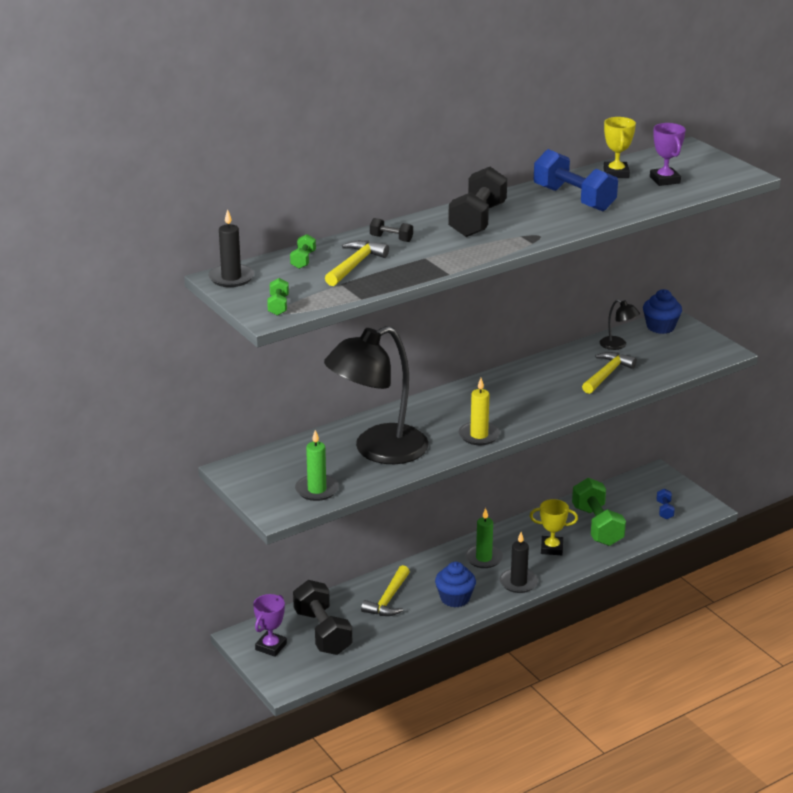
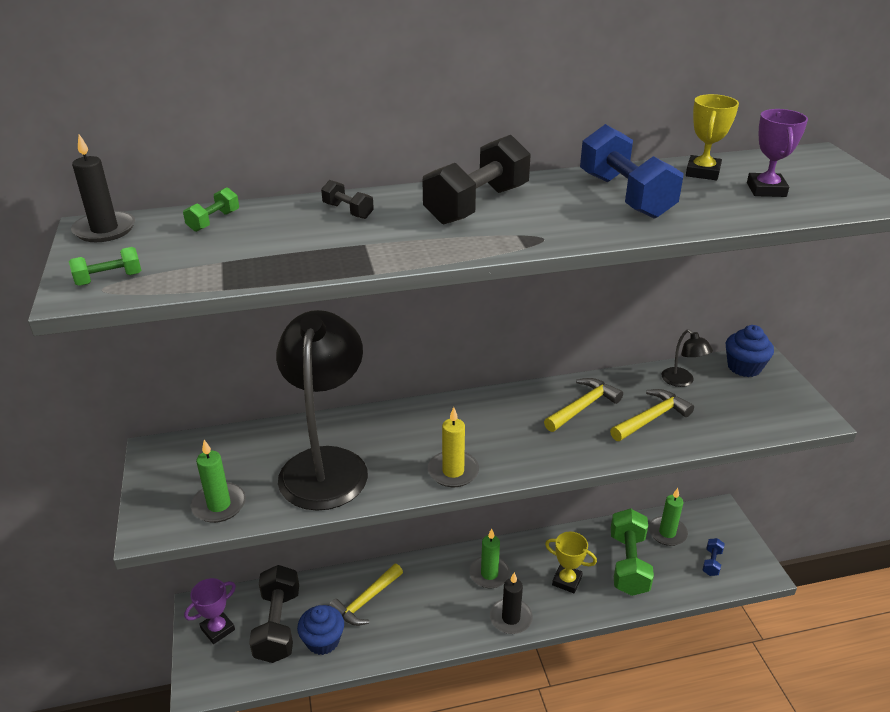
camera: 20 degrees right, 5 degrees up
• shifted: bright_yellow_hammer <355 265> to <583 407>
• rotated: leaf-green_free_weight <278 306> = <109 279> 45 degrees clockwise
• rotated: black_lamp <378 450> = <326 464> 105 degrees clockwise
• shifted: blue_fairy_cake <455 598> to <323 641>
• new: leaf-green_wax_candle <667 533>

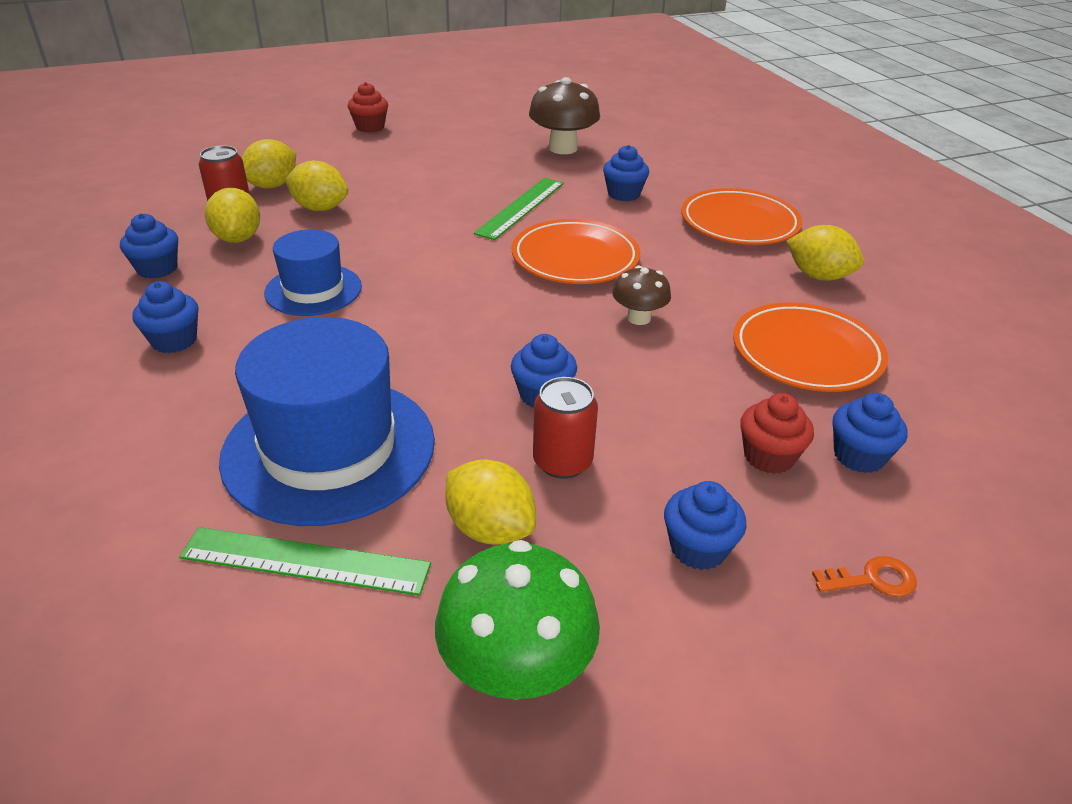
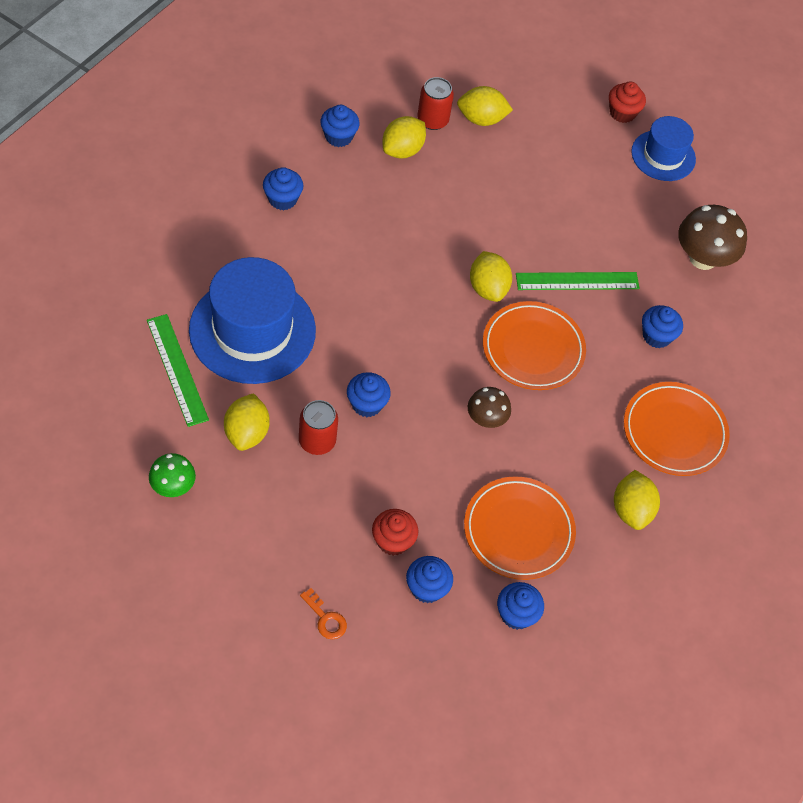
camera: 50 degrees right, 20 degrees up
• shifted: bright_yellow_toy_lemon <320 208> to <488 288>
• shifted: blue_tall_hat <313 290> to <663 155>
• shifted: blue_fairy_cake <698 548> to <516 614>
• scaled: leaf-green_mushroom <516 670> = <173 486> x0.59

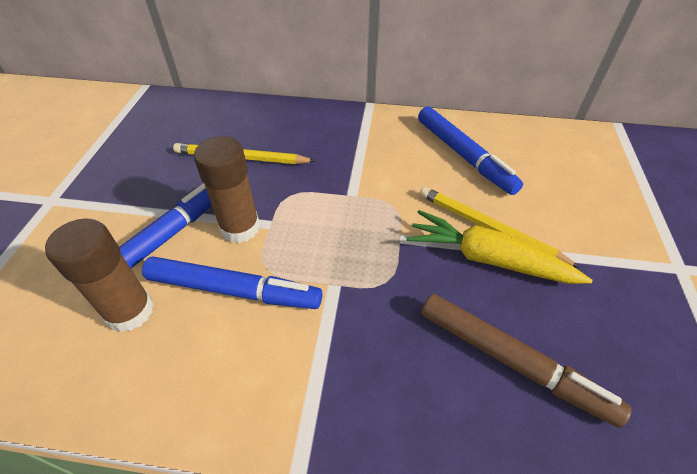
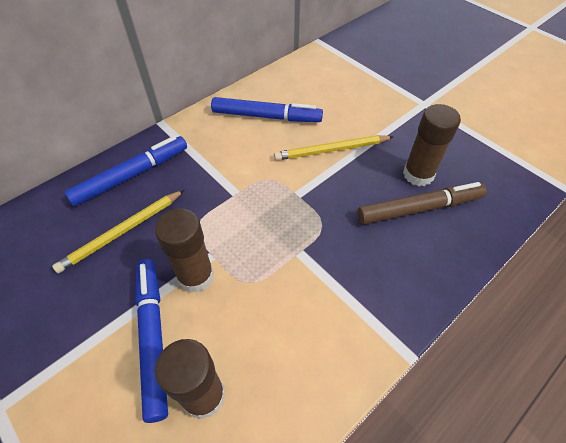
camera: 50 degrees left, 5 degrees up
• gone: bright_yellow_carrot <487 259>
• shifted: blue_marker <234 290> to <131 175>
• new: brown_glue <418 174>

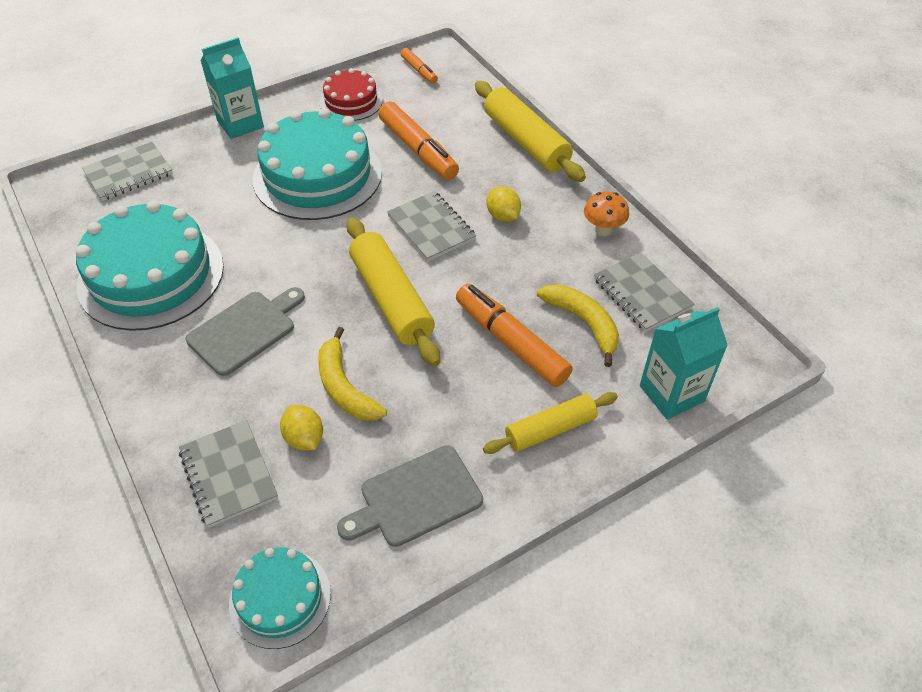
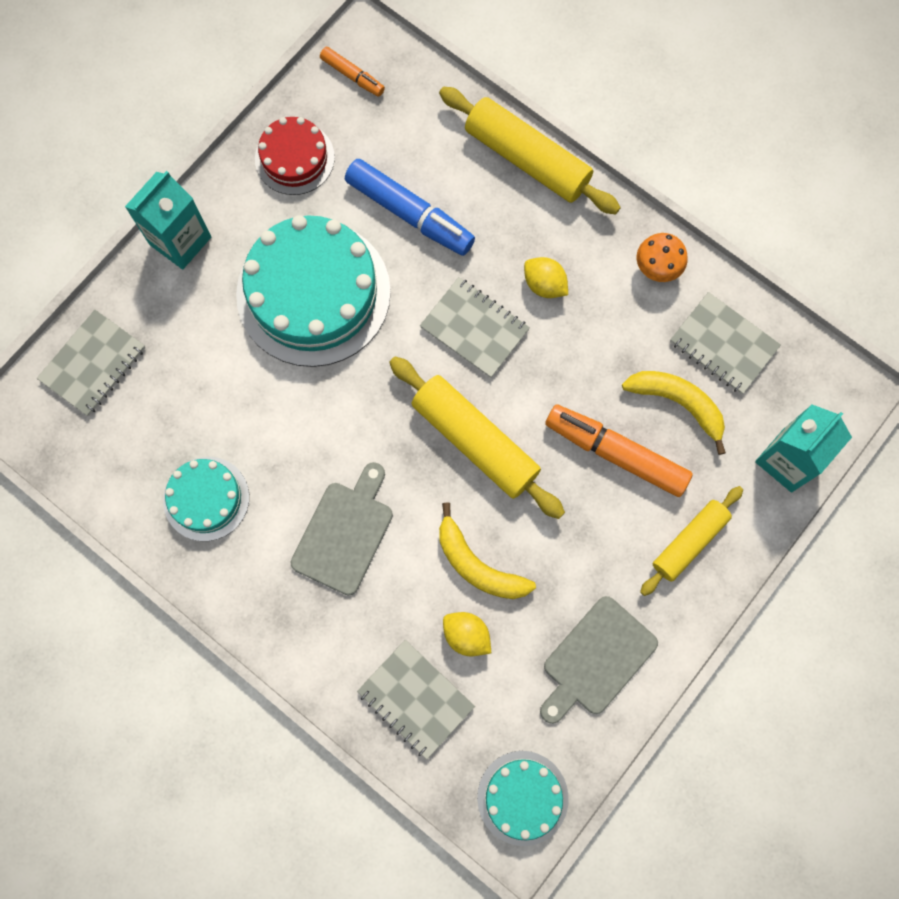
camera: 20 degrees left, 25 degrees up
• repainted: bright_orange_marker <418 150> to blue_marker <410 214>
• scaled: teal_layer_cake <151 275> = <206 498> x0.53

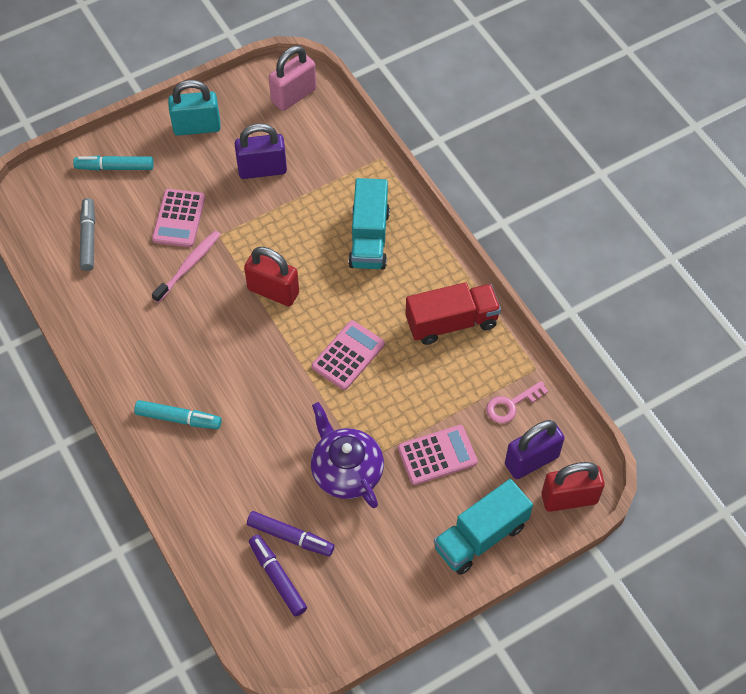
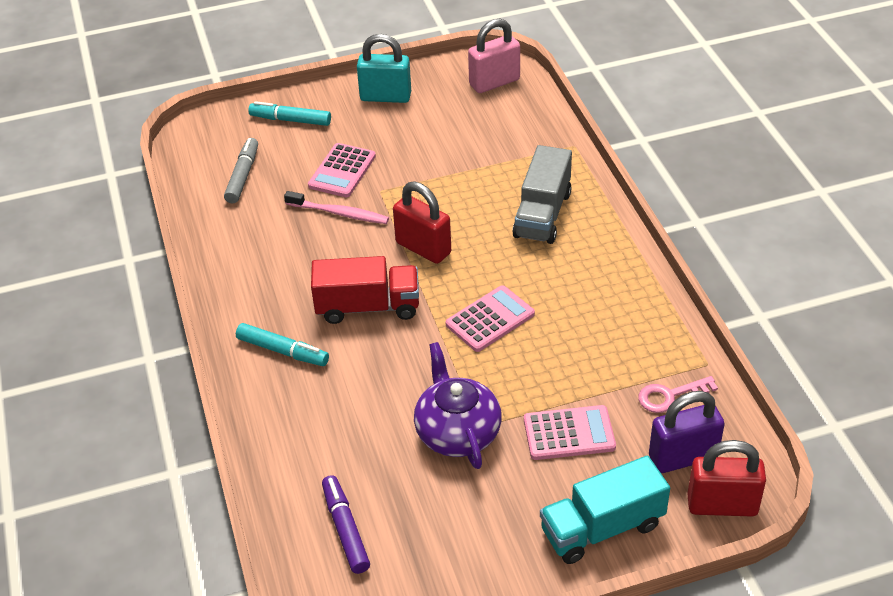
camera: 15 degrees right, 15 degrees down
• gone: royal_purple_small_lock <262 169>
• repainted: teal_truck <369 238> to grey_truck <542 214>
• rotated: pink_tooth_brush <189 266> = <339 213> 60 degrees clockwise
• shifted: scarlet_truck <451 322> to <368 307>
• gone: royal_purple_marker <290 537>

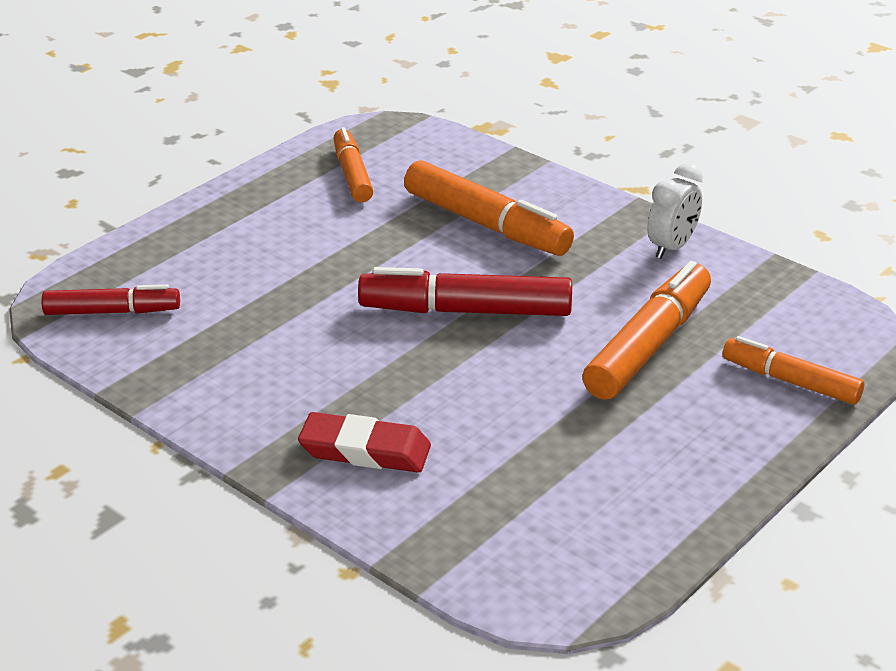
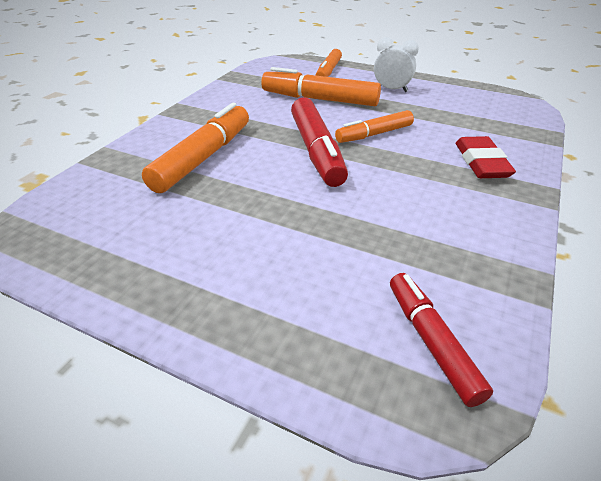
camera: 105 degrees left, 5 degrees up
• shifted: bright_orange_marker <352 174> to <374 134>
• shifted: pure_white_bedside_clock <671 247> to <391 89>

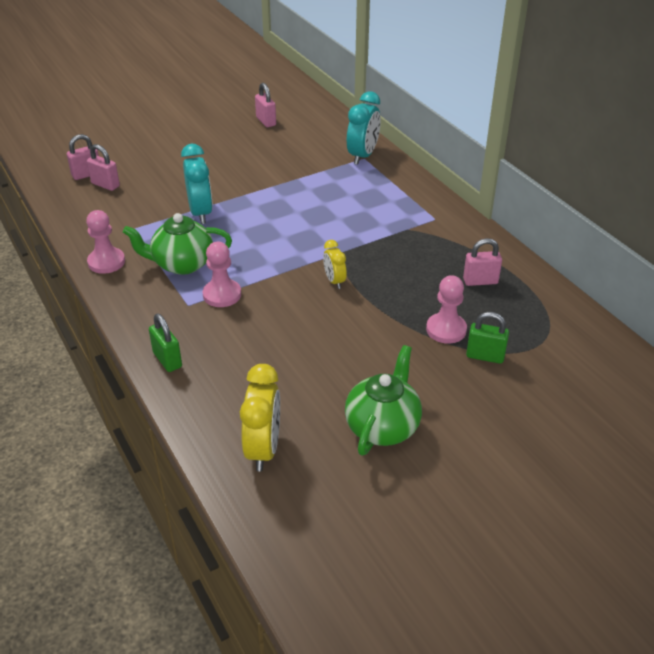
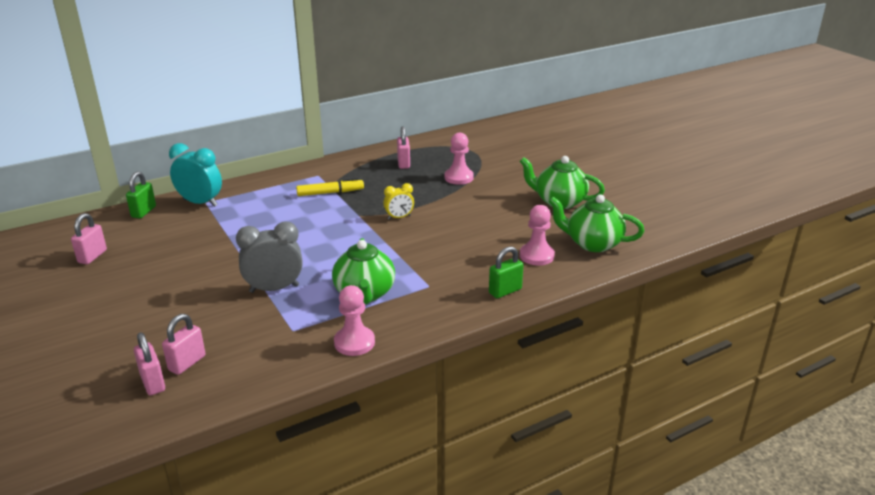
camera: 90 degrees left, 10 degrees down
• rotated: pink_small_lock <266 121> = <92 256> 45 degrees counterclockwise
• repainted: teal_bedside_clock <200 213> to grey_bedside_clock <274 289>
• shifted: pink_chess_pawn <222 295> to <536 256>
• shifted: leaf-green_small_lock <485 356> to <144 212>
• swapped: bright_yellow_bedside_clock <263 449> to leaf-green_china_teapot <592 243>
• new: bright_yellow_marker <330 193>

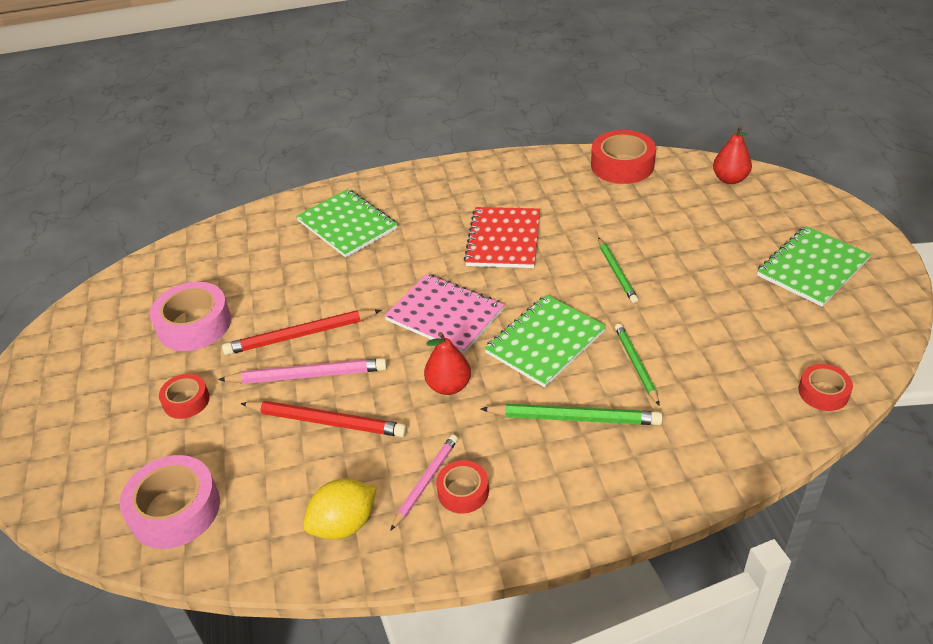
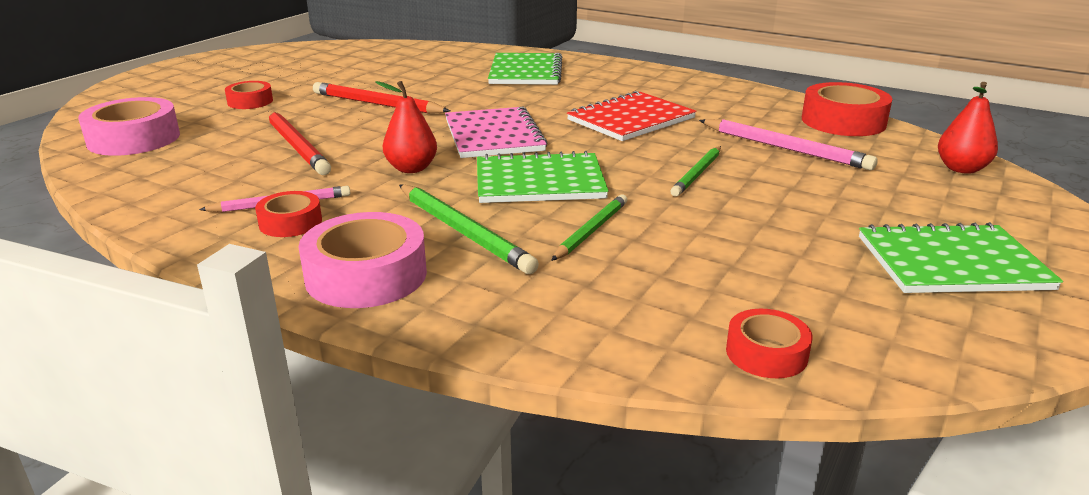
camera: 40 degrees right, 15 degrees down
• shifted: pink_sticky_tape <194 324> to <366 275>
• shifted: pink_wooden_pencil <308 375> to <785 148>
• gone: bright_yellow_toy_lemon <344 524>

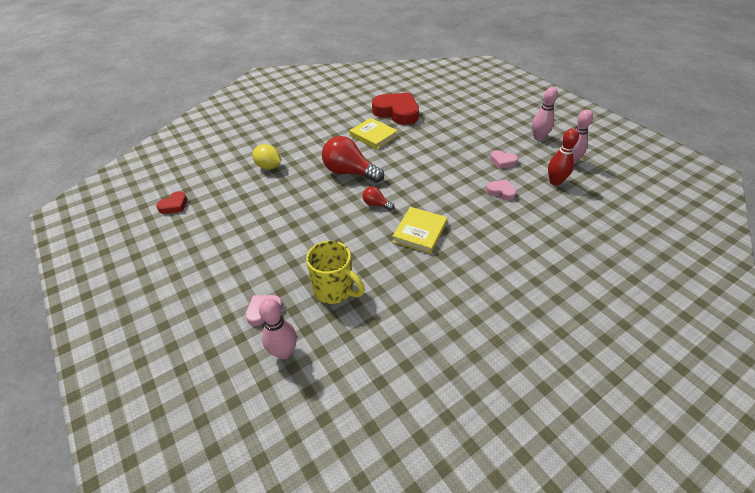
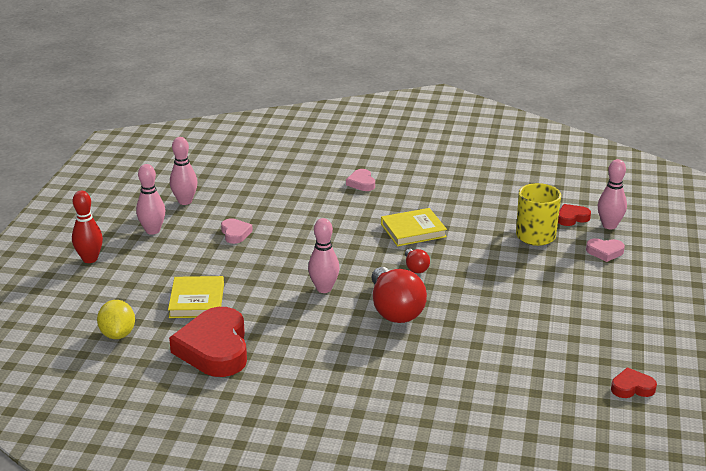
camera: 135 degrees left, 15 degrees down
• shifted: bright_yellow_hardcover <373 136> to <197 301>
• shifted: scarlet_bowling_pin <555 182> to <90 259>
• shifted: bright_yellow_toy_lemon <269 167> to <118 334>
• shifted: pink_love_heart <501 192> to <361 183>
• new: scarlet_love_heart <572 218>
• new: pink_bowling_pin <324 289>

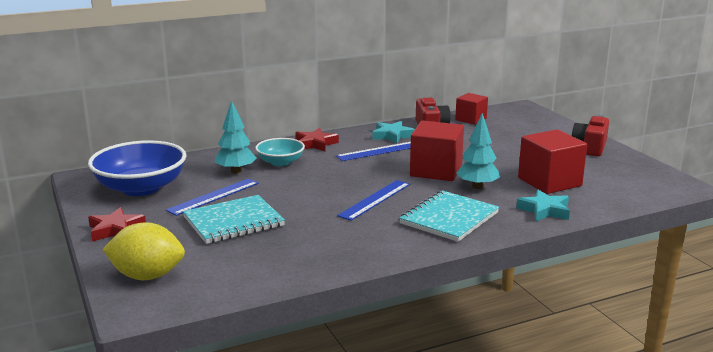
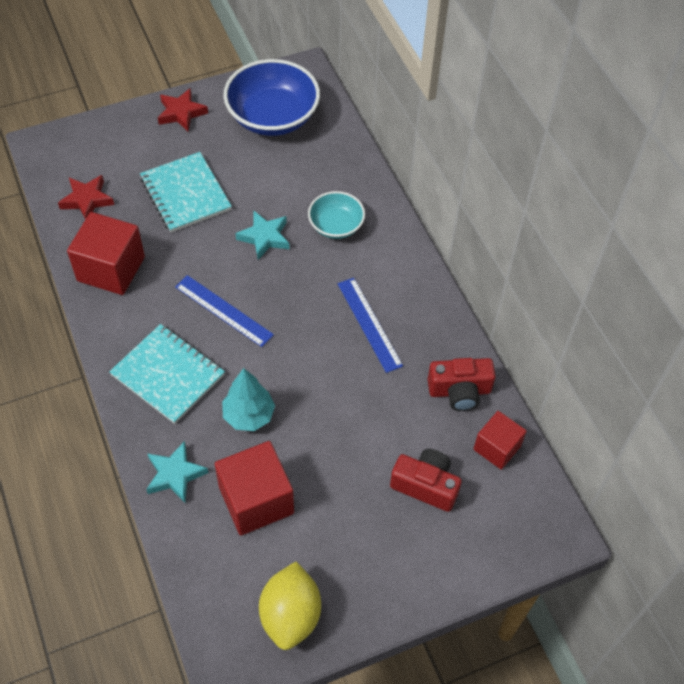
camera: 90 degrees right, 35 degrees up
• gone: teal_fir_tree <236 171>
• shifted: scarlet_camera <590 147> to <425 485>
• shifted: teal_star_shape <392 136> to <264 237>
• shifted: scarlet_solid_cube <436 171> to <111 269>
• shifted: scarlet_star_shape <315 144> to <87 200>
• gone: blue_measuring_stick <213 196>
• shifted: bright_yellow_toy_lemon <147 276> to <290 615>

